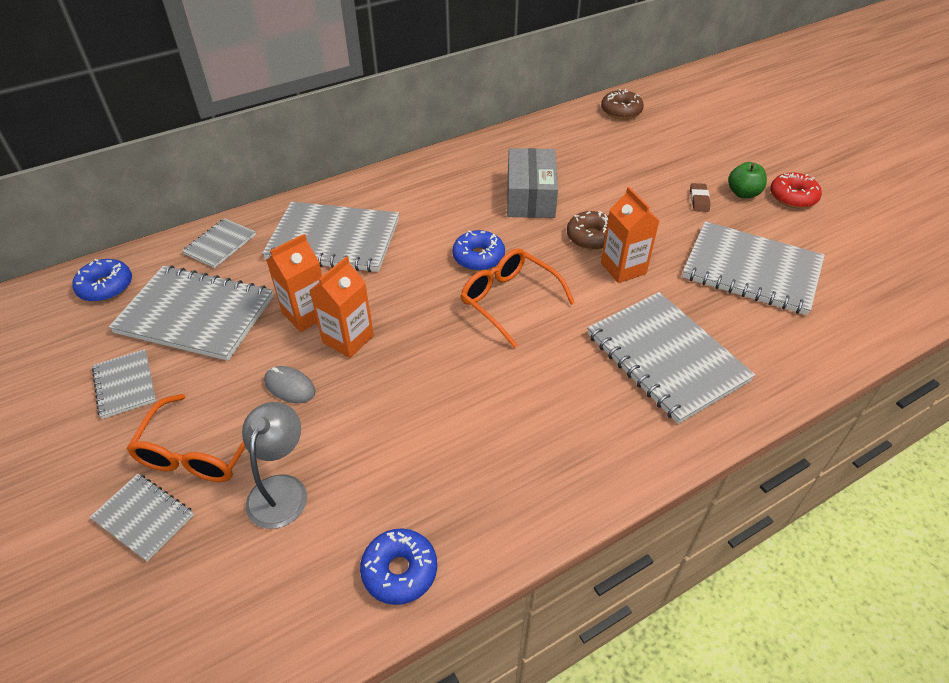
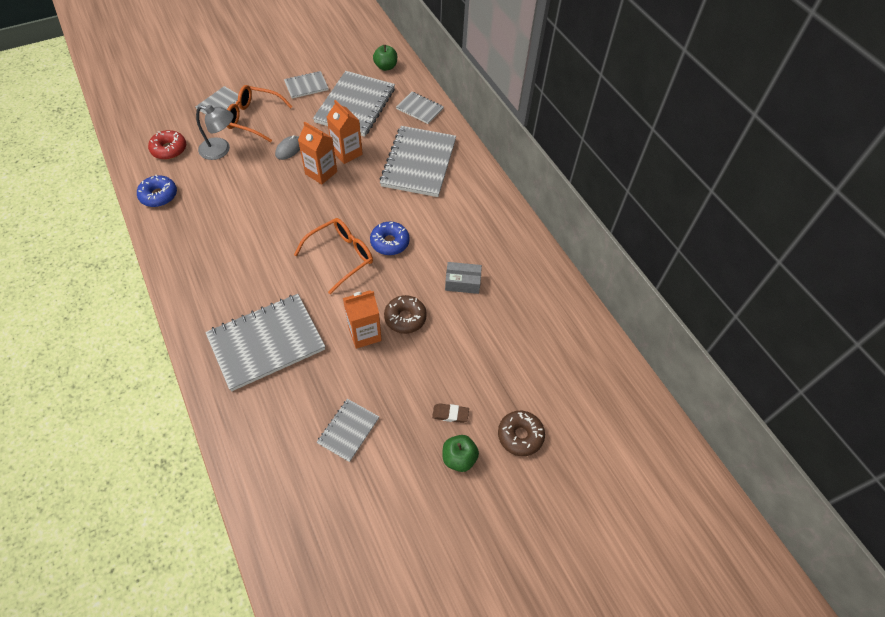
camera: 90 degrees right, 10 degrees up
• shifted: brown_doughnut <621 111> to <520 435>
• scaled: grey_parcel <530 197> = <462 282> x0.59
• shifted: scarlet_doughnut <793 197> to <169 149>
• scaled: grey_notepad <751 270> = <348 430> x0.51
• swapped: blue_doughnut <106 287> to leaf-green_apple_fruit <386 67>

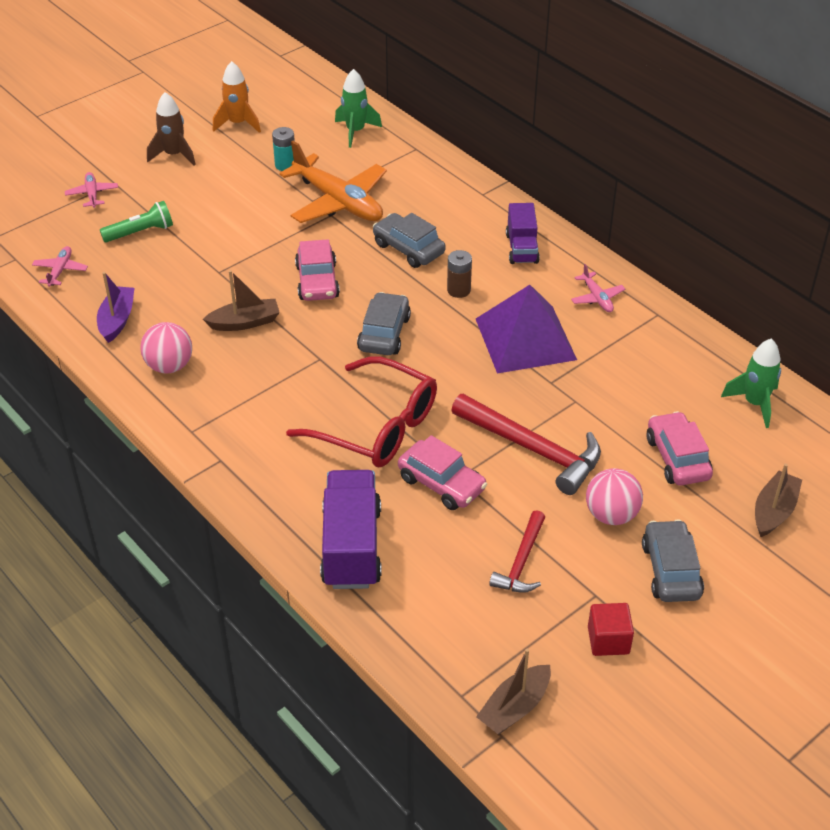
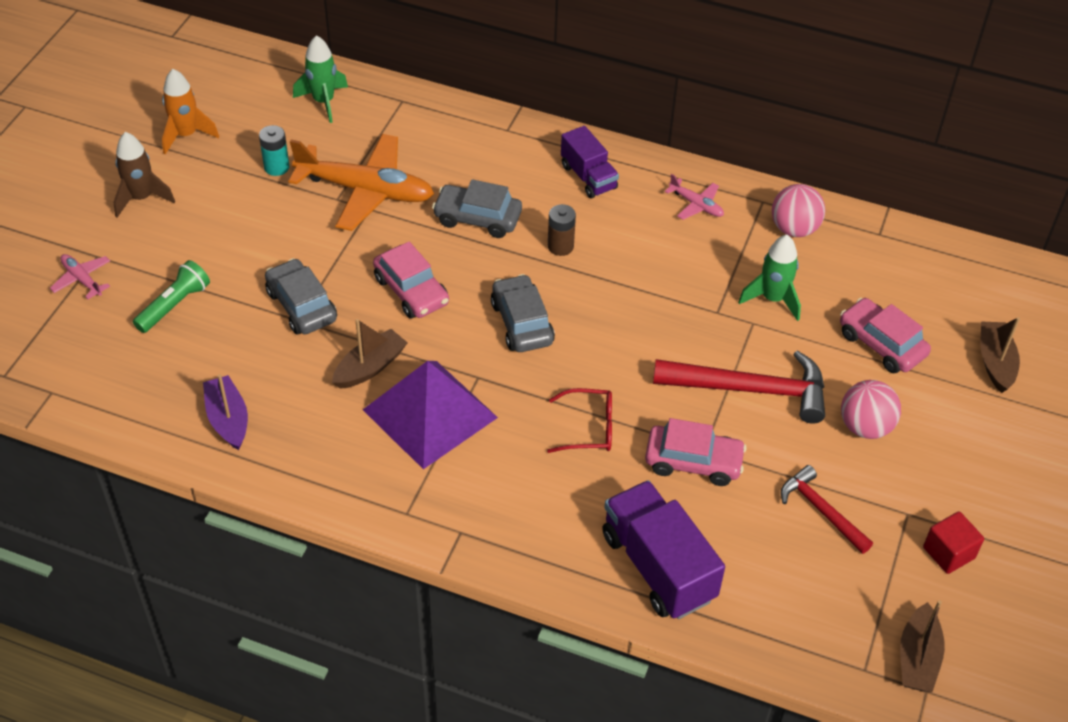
camera: 30 degrees left, 5 degrees up
• gone: pink_toy_plane <60 270>
• shifted: royal_purple_solid_pyramid <525 338> to <430 413>
• shifted: pink_sphere <169 366> to <794 229>
• shifted: leaf-green_spaceship <754 403> to <772 299>
• scaled: scarlet_glasses <377 427> = <589 428> x0.52
• rotated: scarlet_hammer <521 562> = <821 510> 150 degrees clockwise
• shifted: grey_toy_car <671 570> to <301 306>

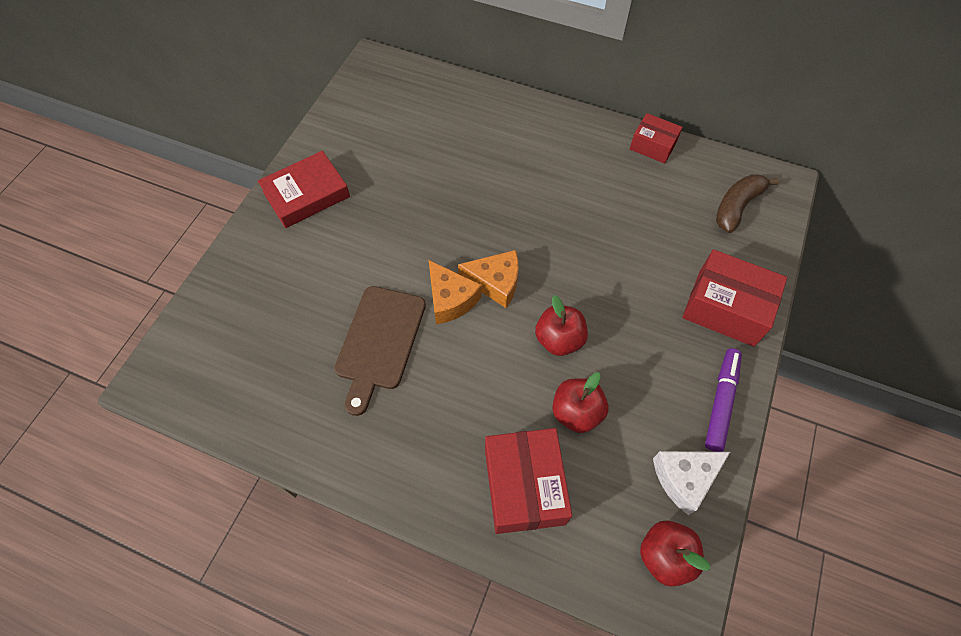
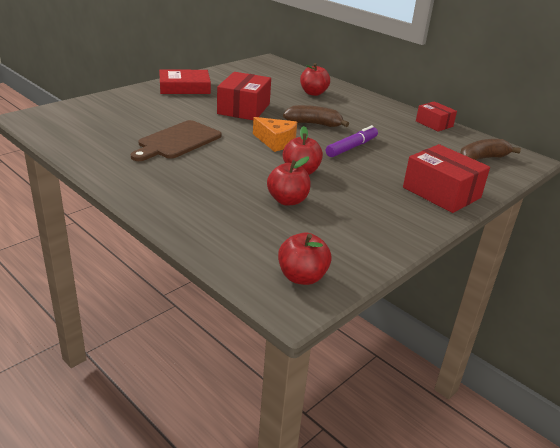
camera: 20 degrees right, 30 degrees down
• gone: bright_orange_cheese <450 299>
• shifted: royal_purple_marker <720 402> to <351 147>
• shifted: scarlet_parcel <524 486> to <244 109>
• gone: pure_white_cheese <684 478>
• new: scarlet_apple_fruit <313 93>
• new: brown_toy_banana <314 124>

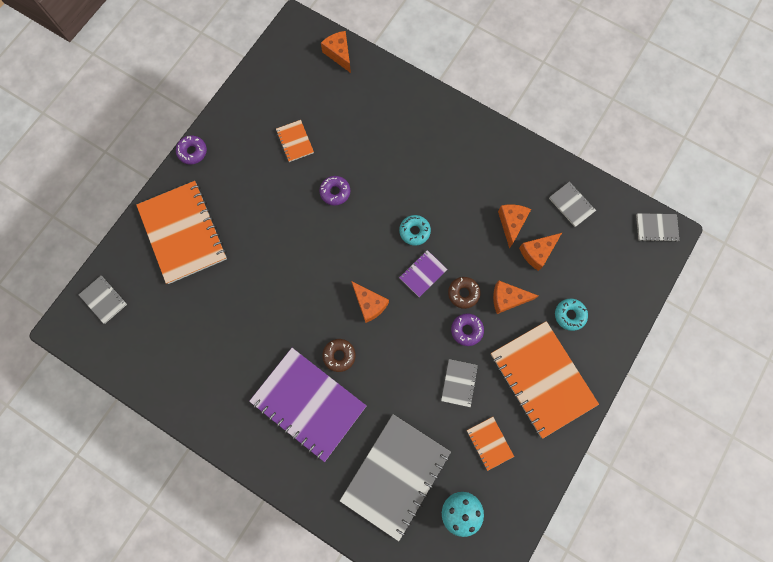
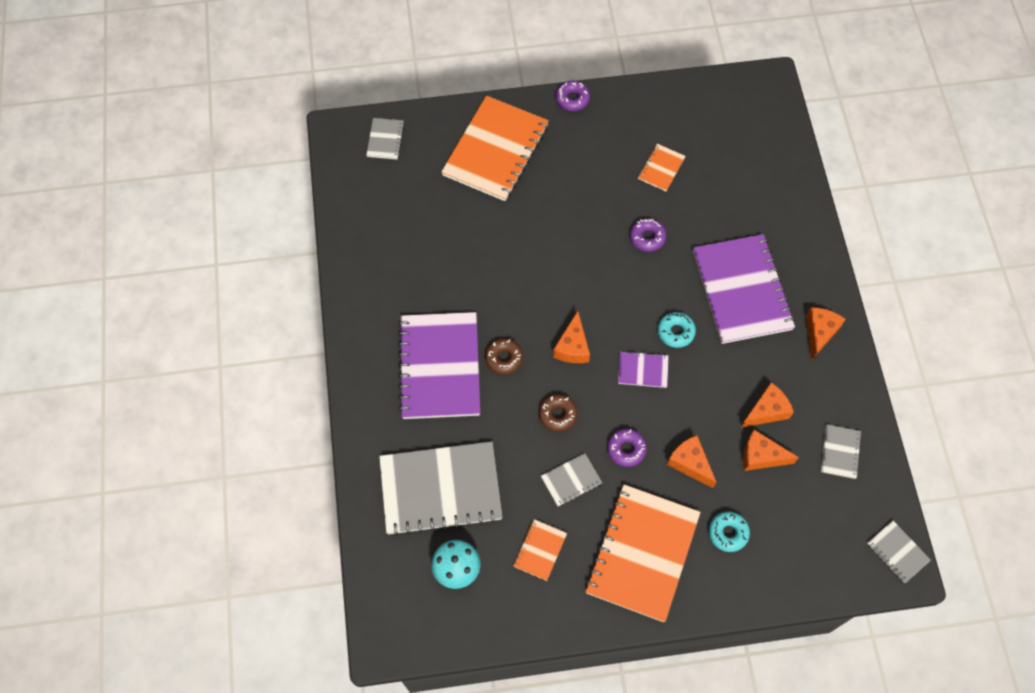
camera: 50 degrees right, 10 degrees down
• shifted: bright_orange_cheese <339 54> to <819 333>
• shifted: brown_doughnut <463 293> to <557 414>
• new: royal_purple_notepad <742 290>

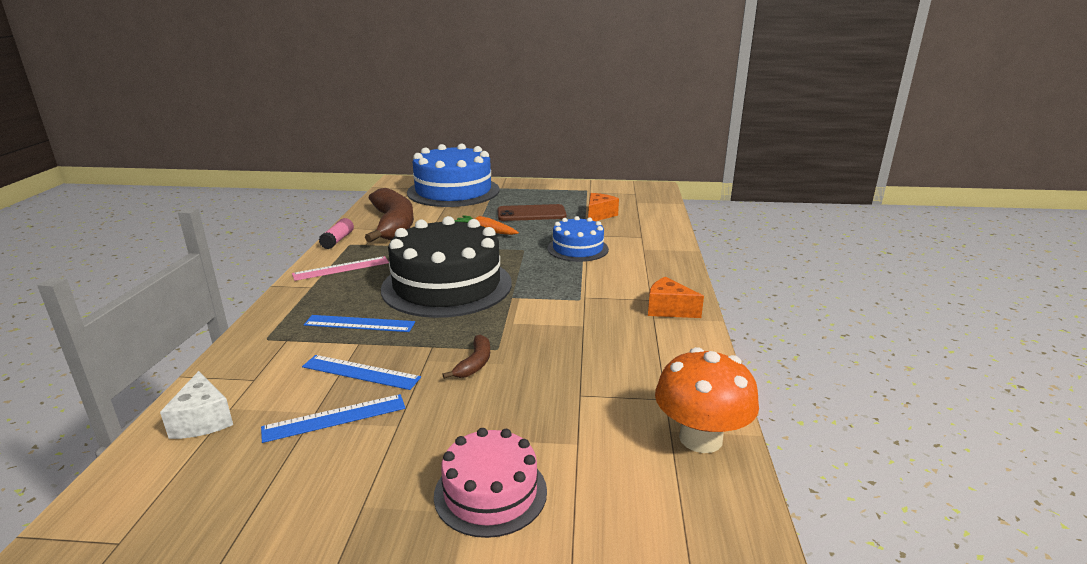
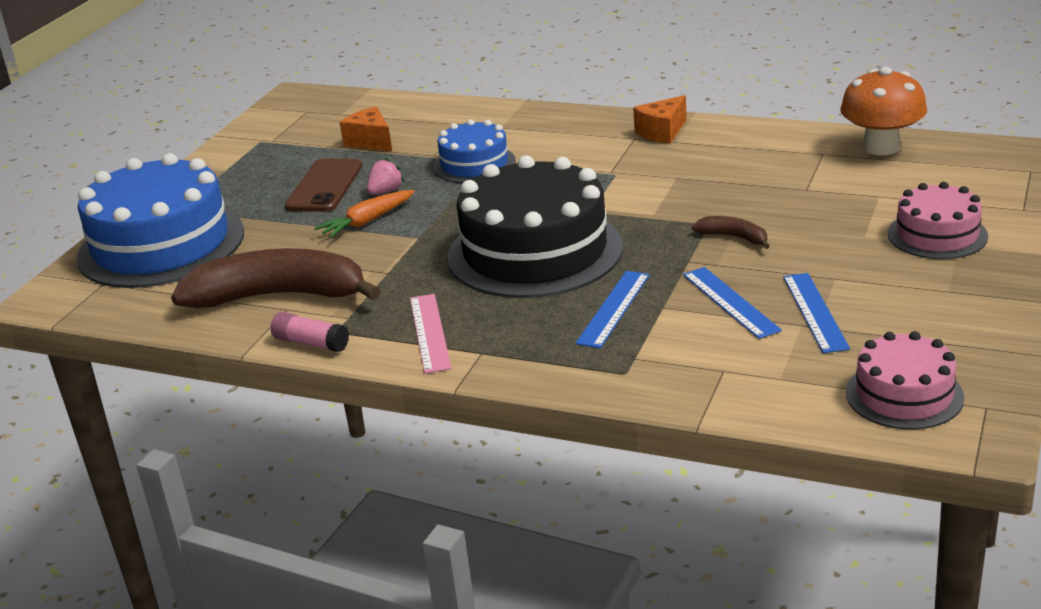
camera: 70 degrees left, 5 degrees up
• rotated: blue_measuring_stick <360 372> = <730 302> 60 degrees counterclockwise
• gone: pure_white_cheese <202 420>
• new: pink_berry <385 192>
• new: pink_layer_cake <904 395>

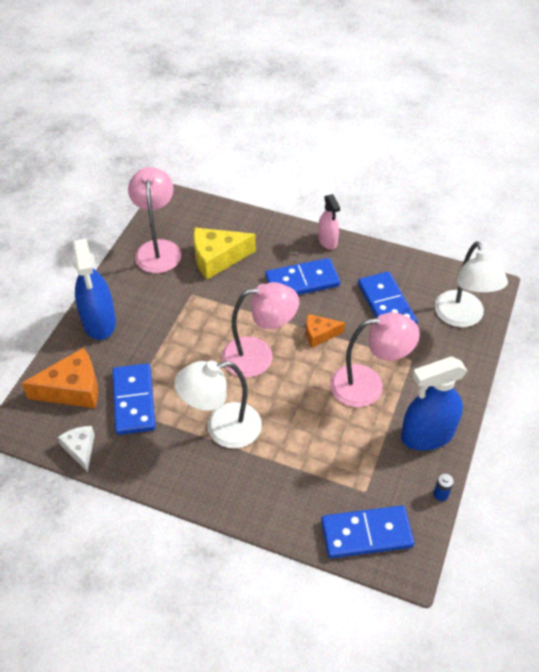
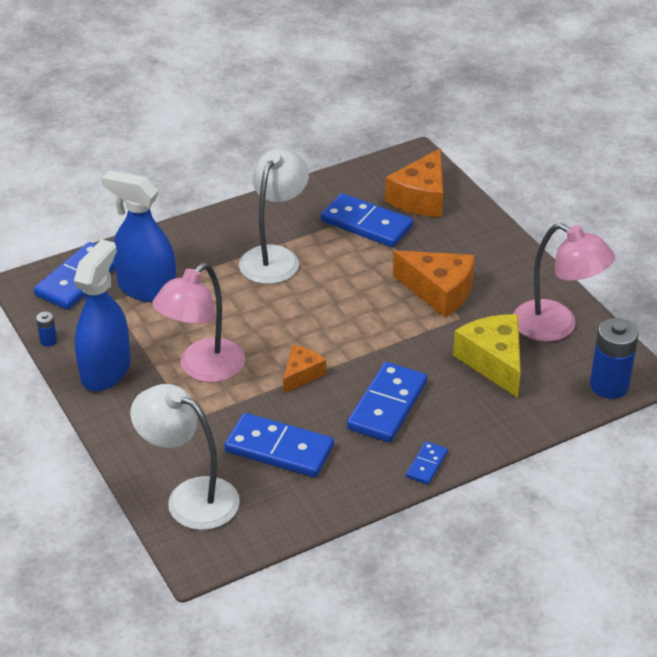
camera: 130 degrees right, 10 degrees down
• swapped: pink_spray_cleaner <327 241> to blue_domino_tile <427 465>
• rotated: bright_yellow_cheese <217 258> = <493 362> 45 degrees counterclockwise
• shifted: blue_spray_cleaner <99 322> to <147 289>
• gone: pink_lamp <258 356>
• gone: pure_white_cheese <80 449>
• new: bright_orange_cheese <439 291>
• new: blue_battery <609 386>

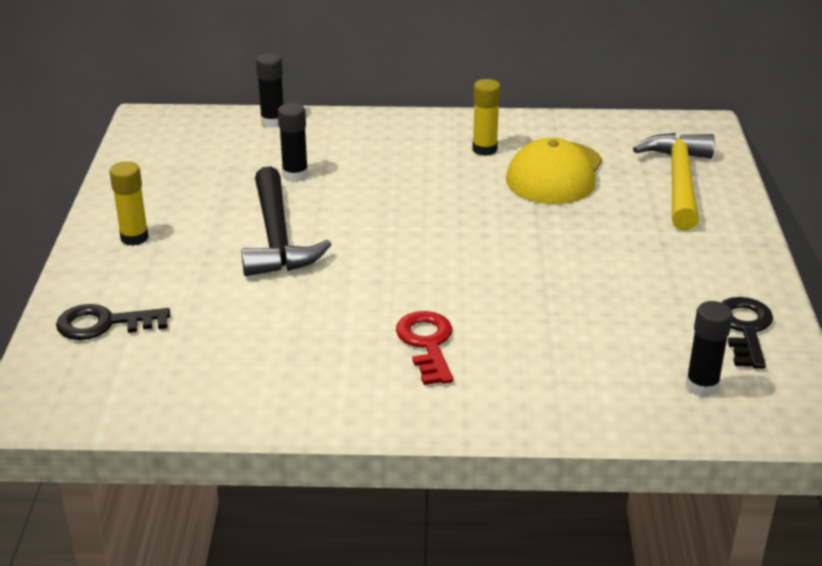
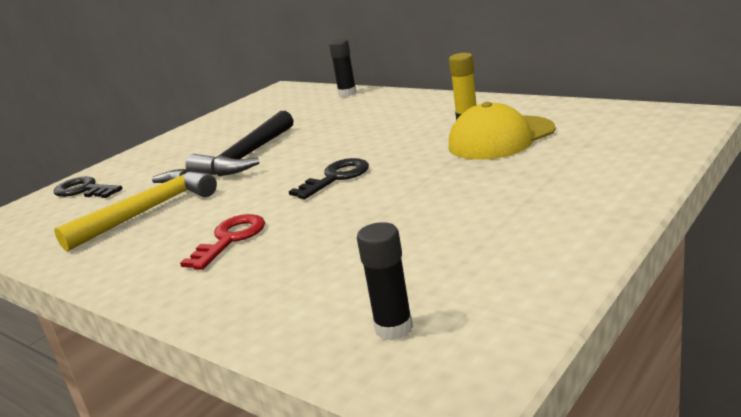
camera: 40 degrees right, 10 degrees down
• gone: black_glue <295 175>
• shifted: bright_yellow_hammer <679 181> to <149 211>
• gone: bright_yellow_glue <134 238>
• shifted: black_key <745 329> to <336 178>

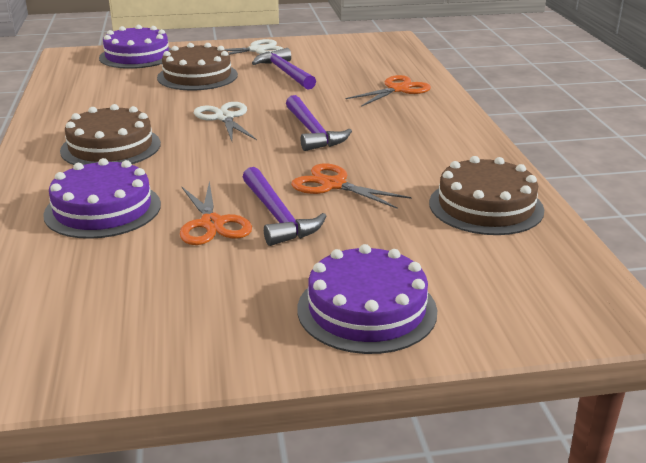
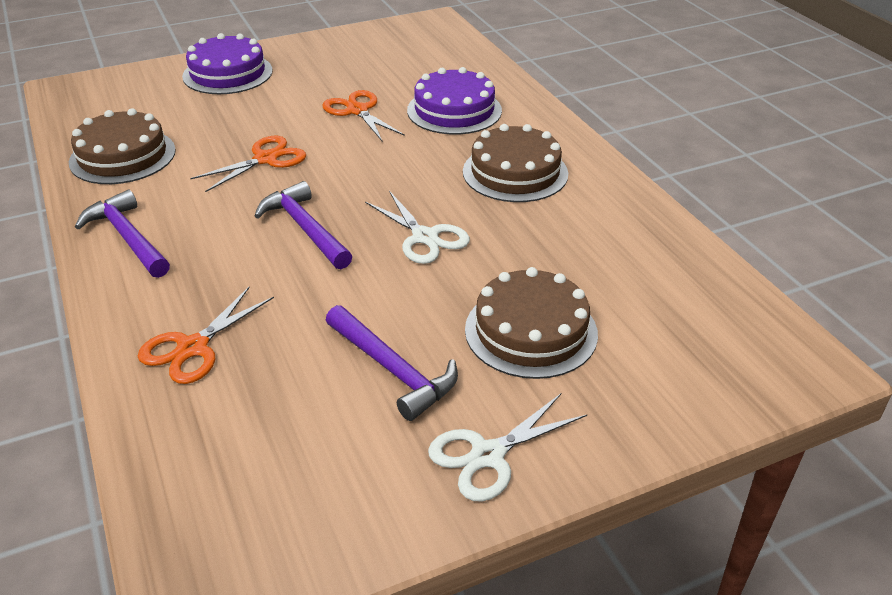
camera: 165 degrees right, 10 degrees up
• gone: royal_purple_layer_cake <137 56>
• rotated: bright_orange_pair_of_scissors <333 185> = <266 159> 60 degrees counterclockwise
• shifted: royal_purple_hammer <277 216> to <127 238>

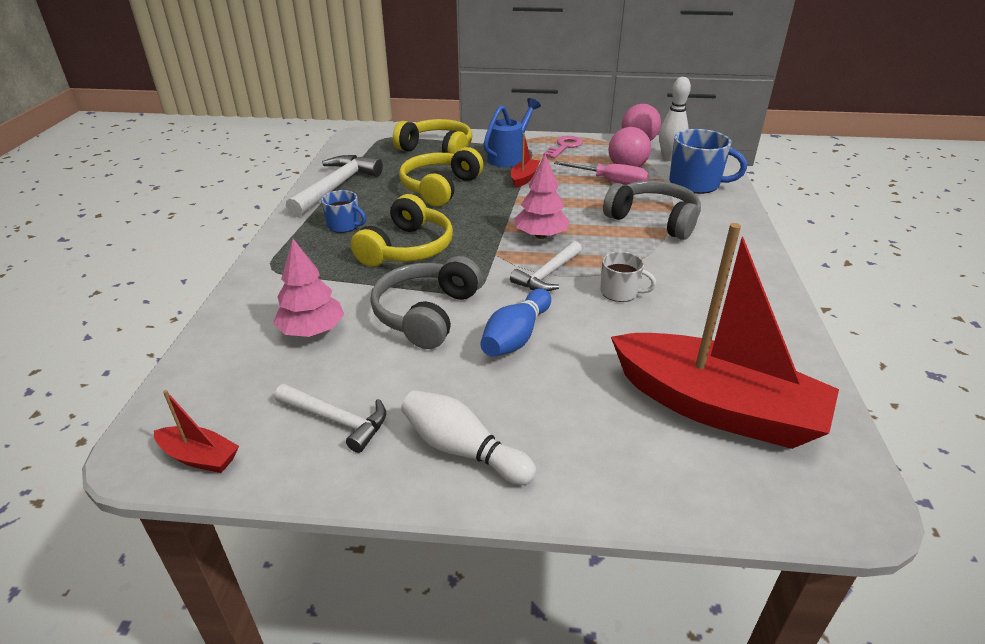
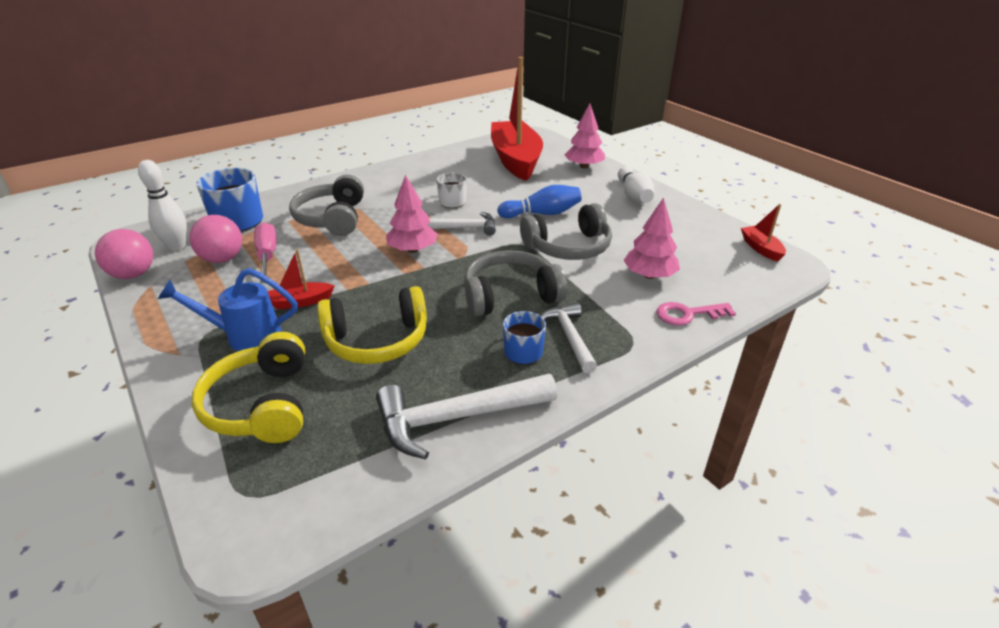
camera: 130 degrees left, 0 degrees up
• shifted: pink_key <564 146> to <688 314>
• repainted: bright_yellow_headphones <407 248> to grey_headphones <510 296>
• shifted: pure_white_hammer <337 420> to <569 337>
• new: pink_fir_tree <584 166>

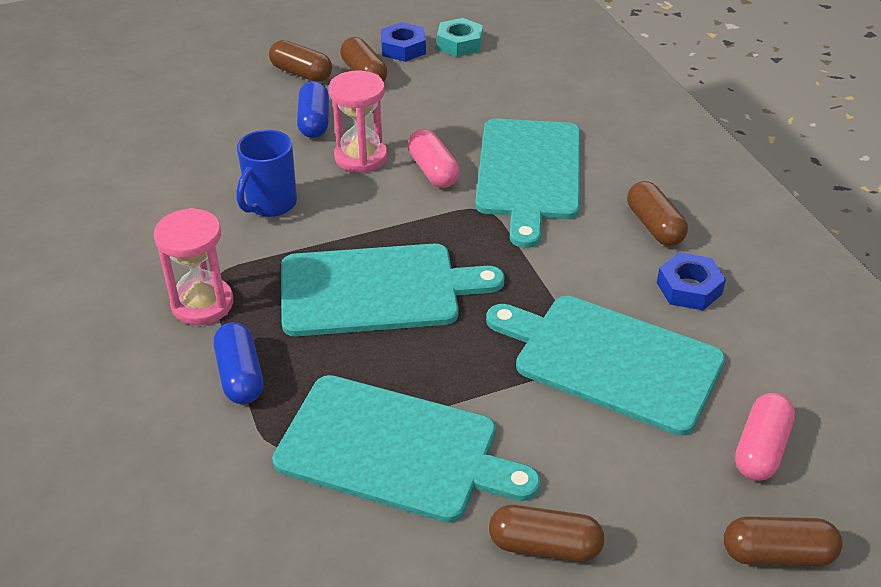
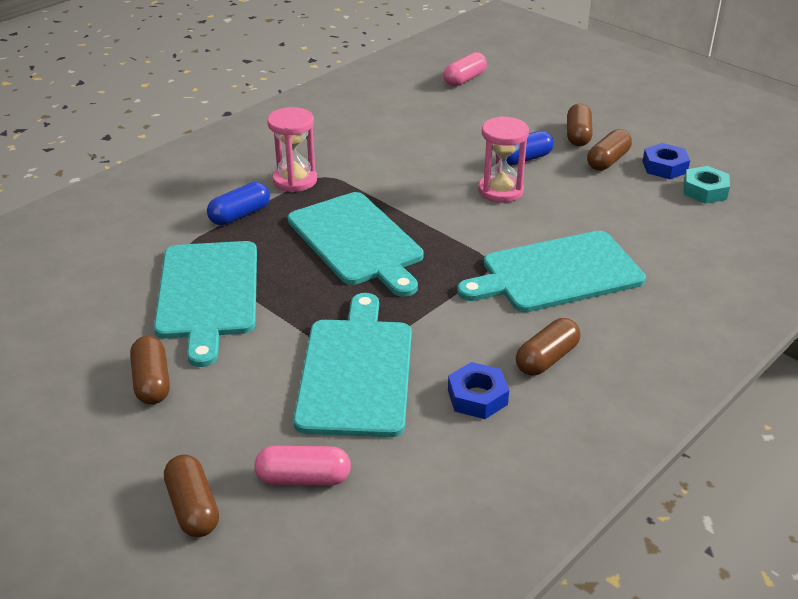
camera: 65 degrees right, 5 degrees down
• shifted: pink_pill <433 171> to <464 79>
• gone: blue_coffee_mug <270 204>

